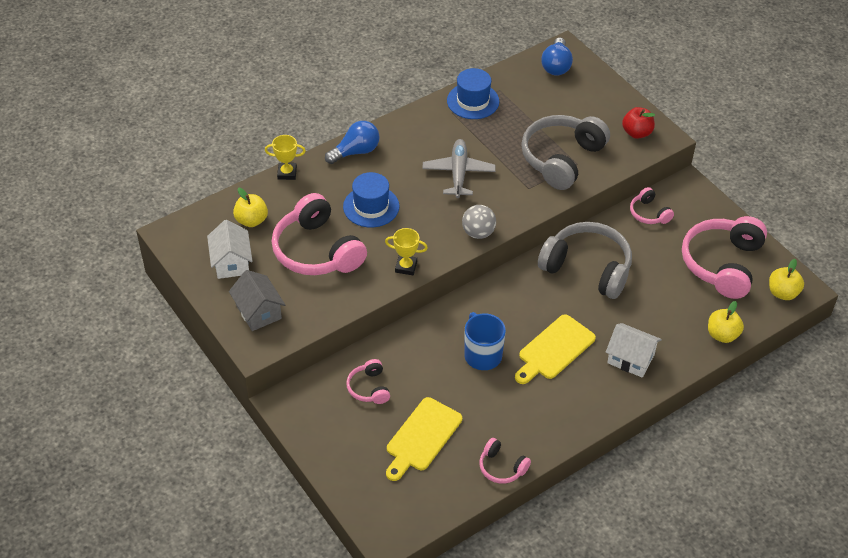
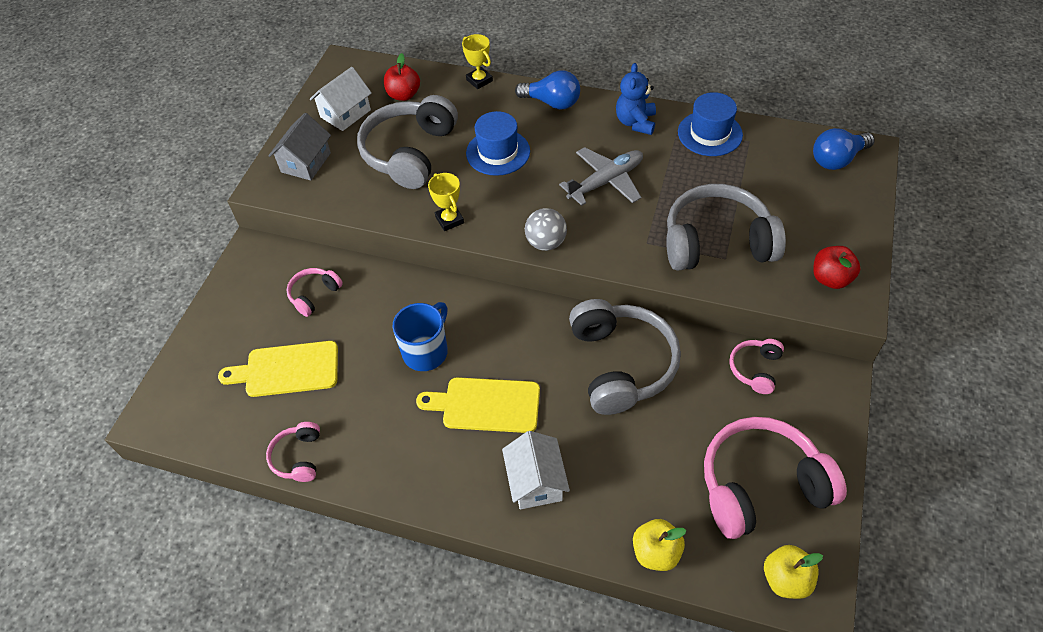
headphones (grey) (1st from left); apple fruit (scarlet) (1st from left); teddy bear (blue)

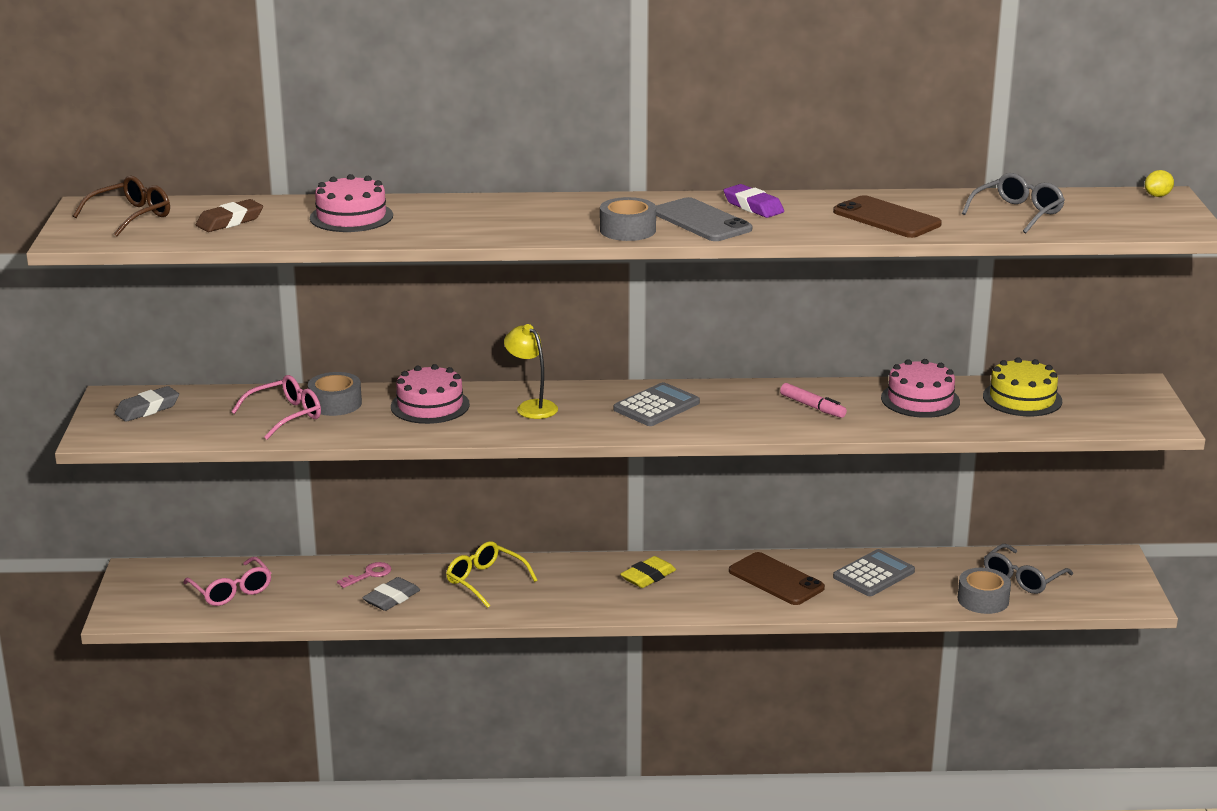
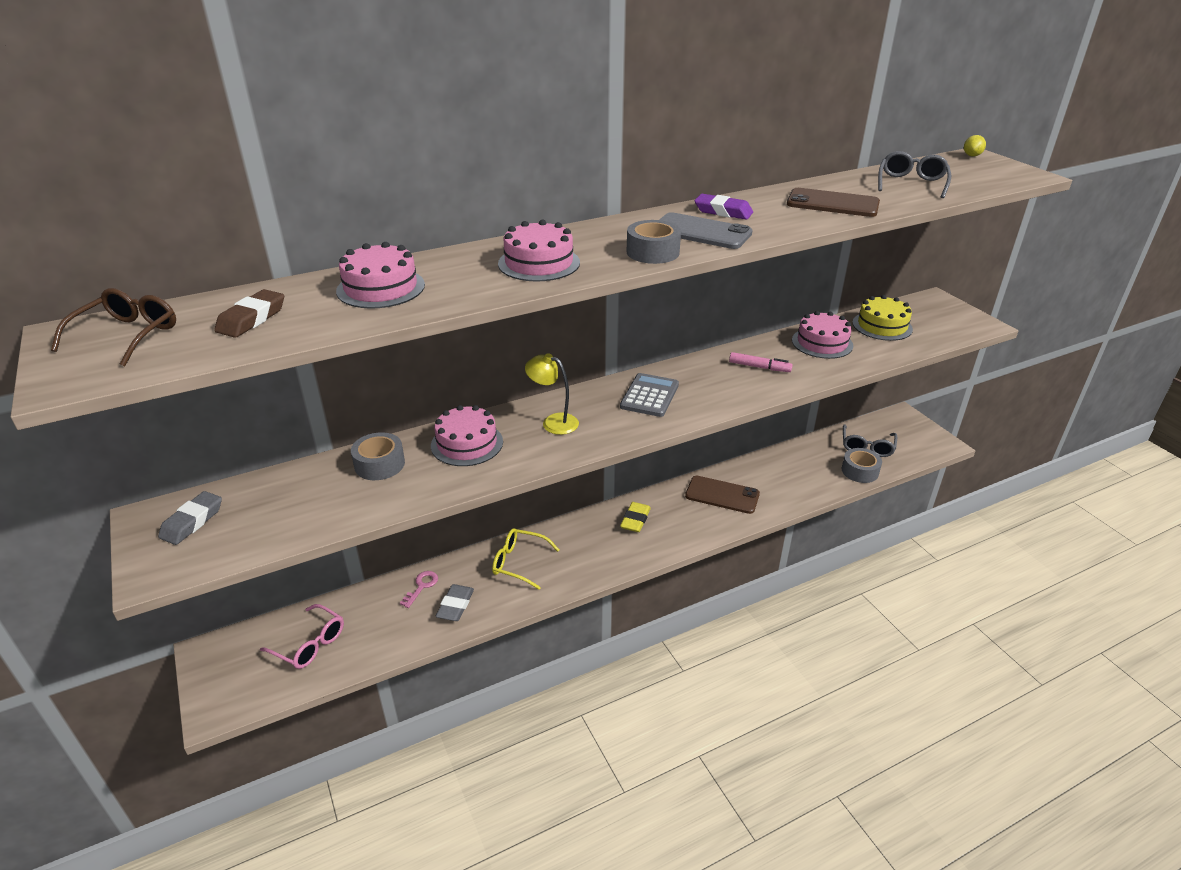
cake (pink) (3rd from left); spectacles (pink) (2nd from left in the first image); calculator (grey) (2nd from left in the first image)

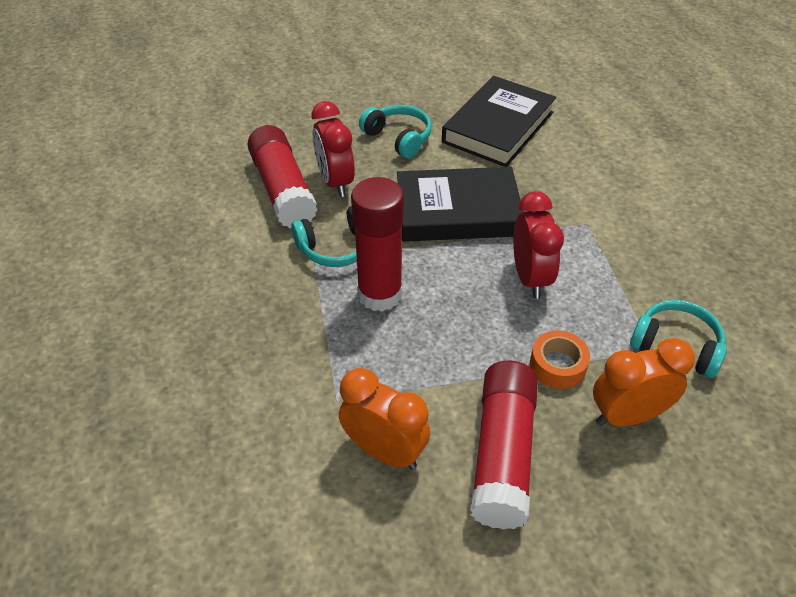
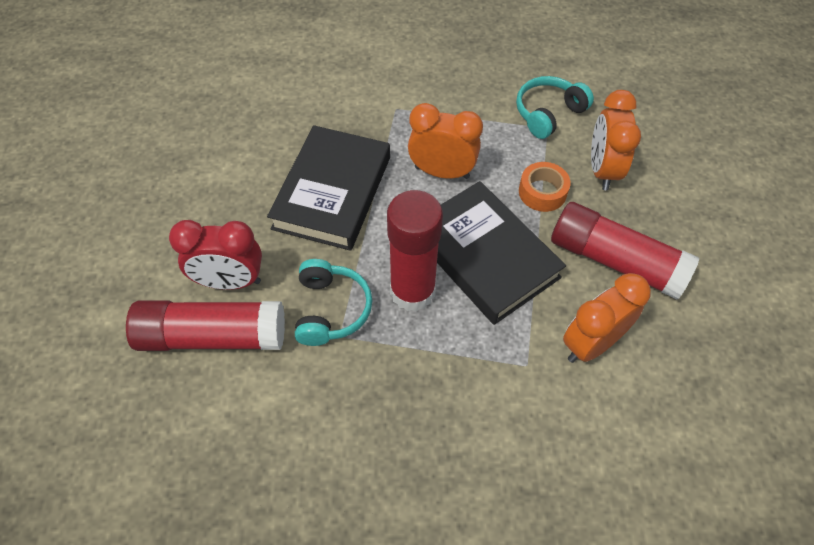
bedside clock (orange) (1st from left); book (ebony) (2nd from left); headphones (teal) (2nd from left in the first image)

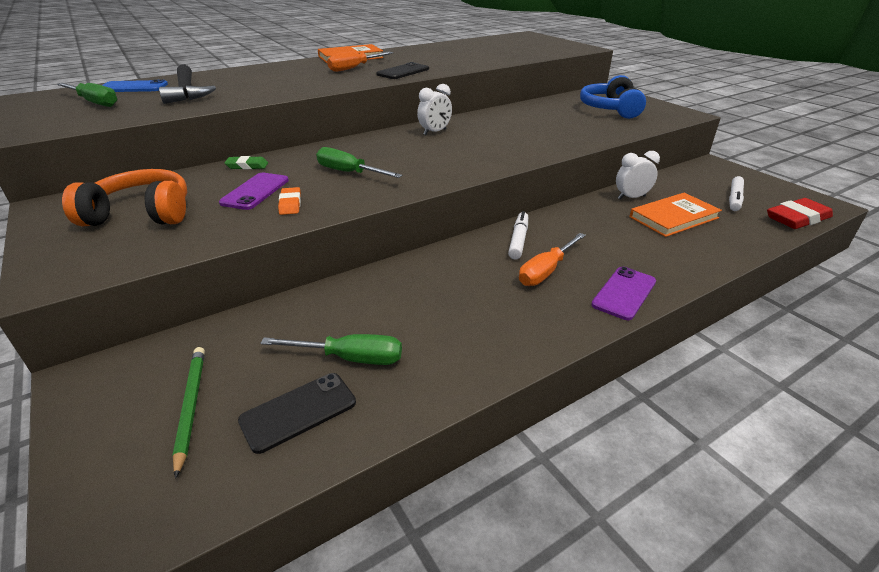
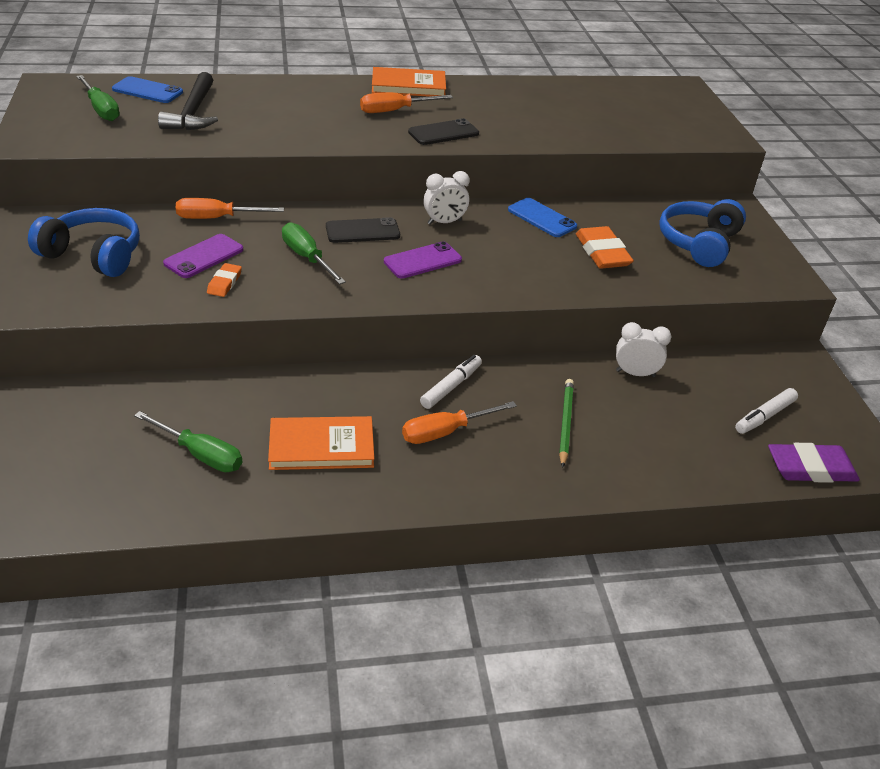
headphones (blue) (1st from left); hand screwdriver (orange) (1st from left); book (orange) (1st from left); mobile phone (ebony) (1st from left); mobile phone (purple) (2nd from left); mobile phone (blue) (2nd from left); pencil (leaf-green); eraser (orange) (2nd from left); eraser (purple)

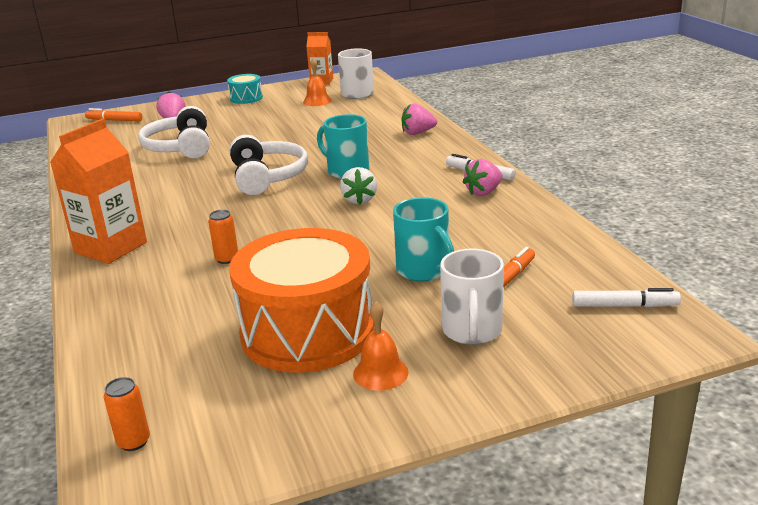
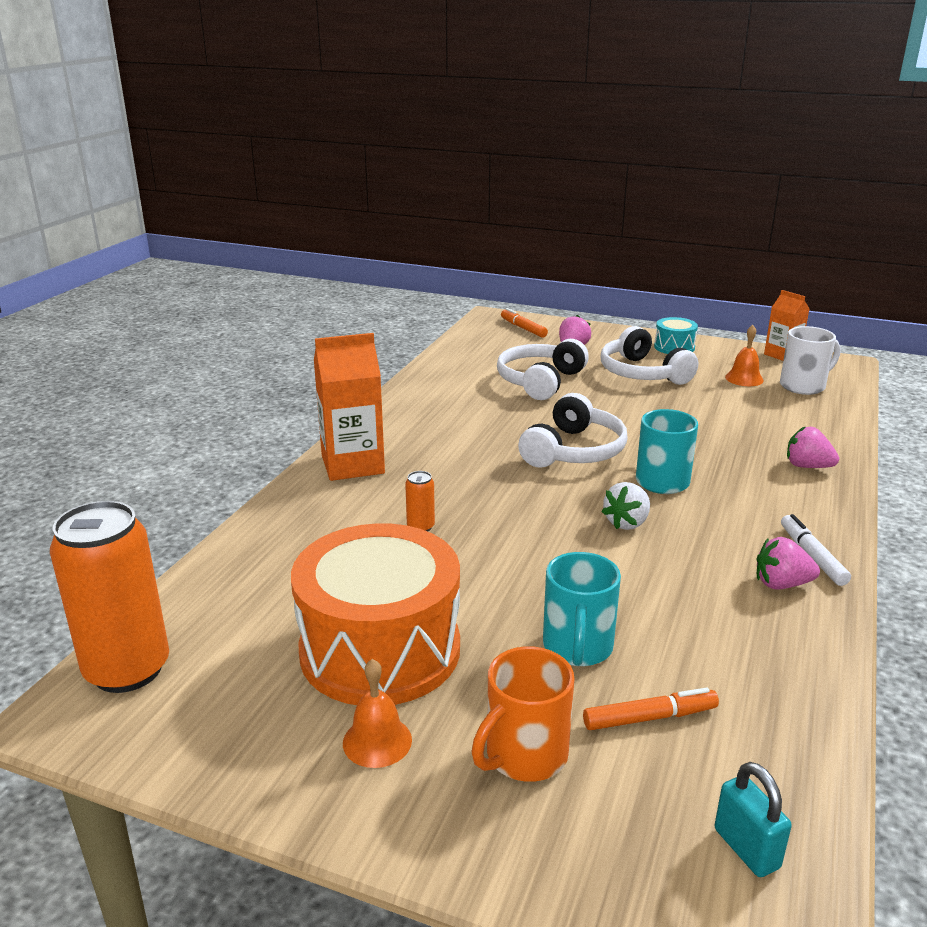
soda can (orange) (1st from left); mug (orange); headphones (snow-white) (3rd from left); small lock (teal)

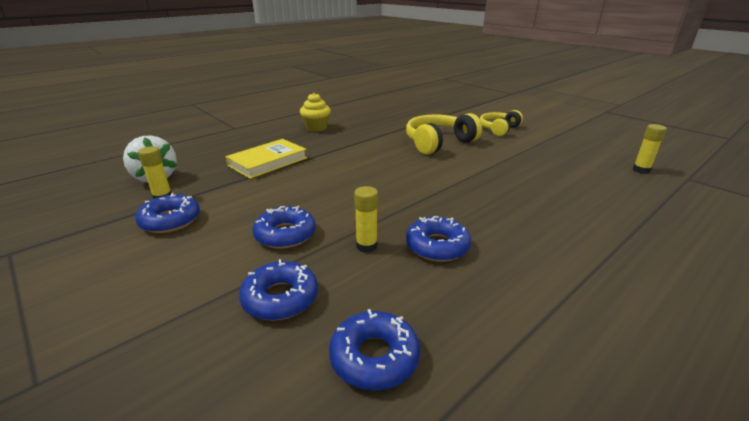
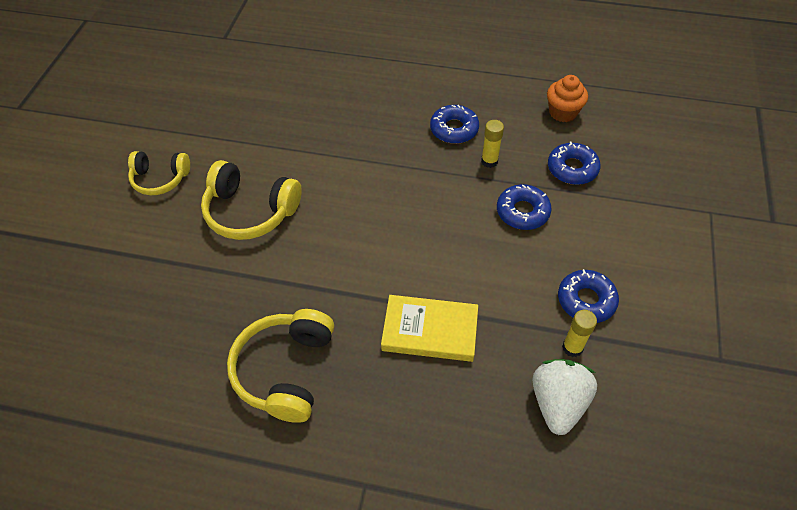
headphones (yellow) (3rd from left); fairy cake (orange); stick of glue (yellow) (3rd from left in the first image)

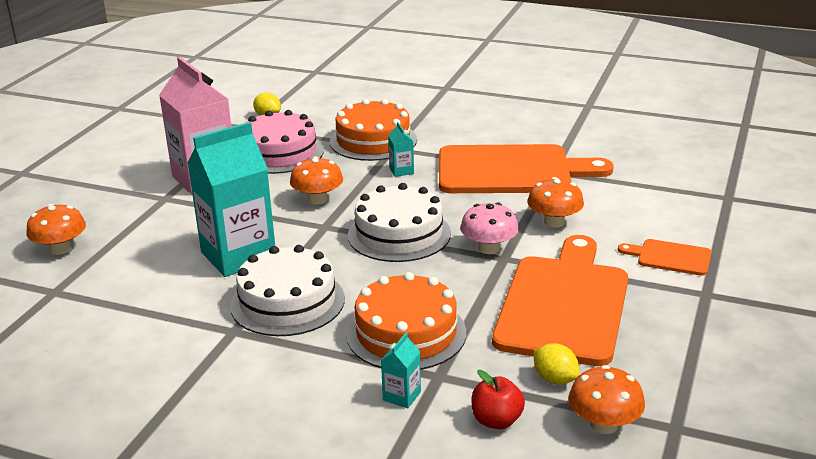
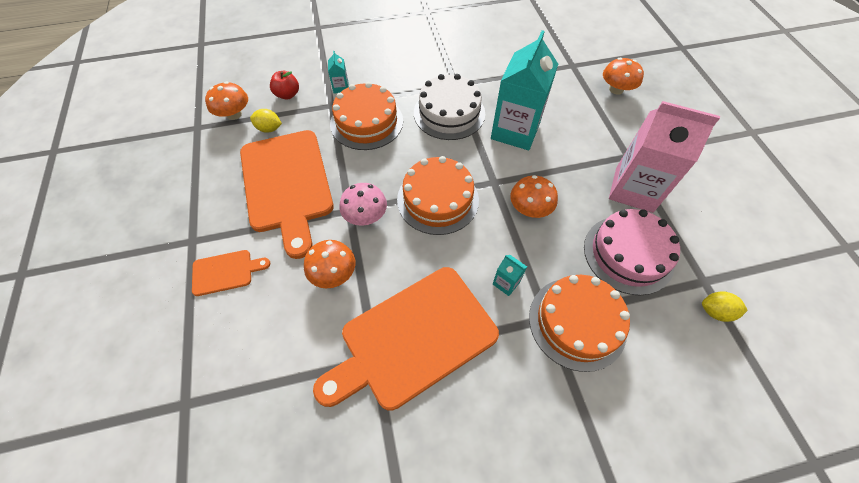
cake (orange) (2nd from left)

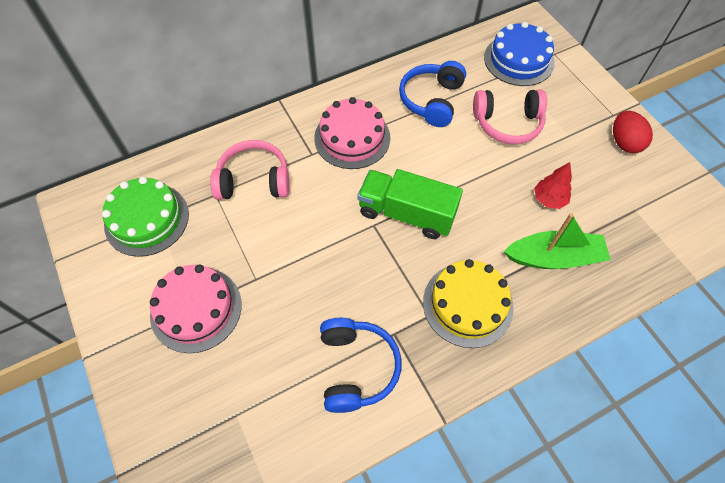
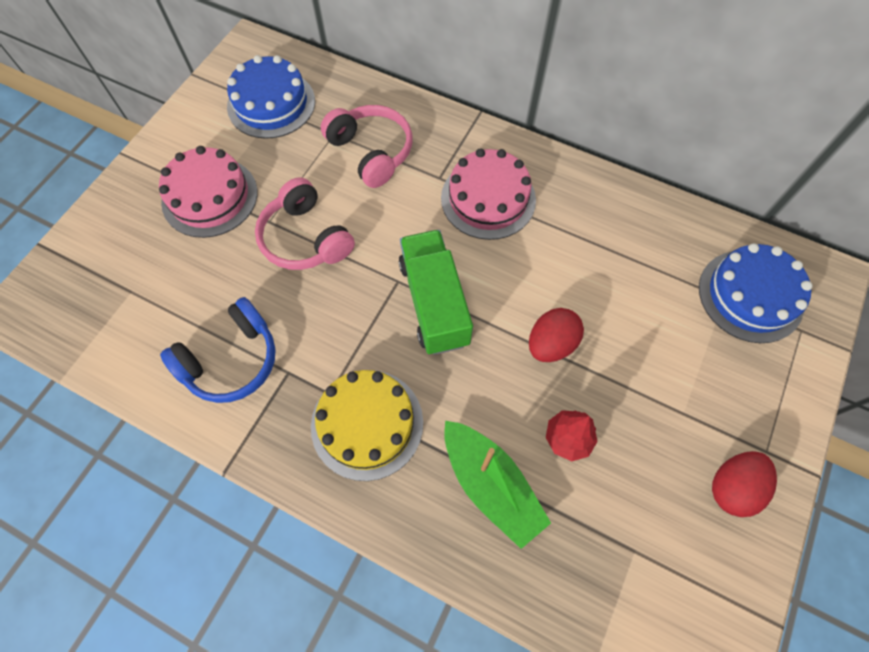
cake (blue) (1st from left); headphones (pink) (1st from left); toy egg (scarlet) (1st from left); headphones (blue) (2nd from left in the first image)

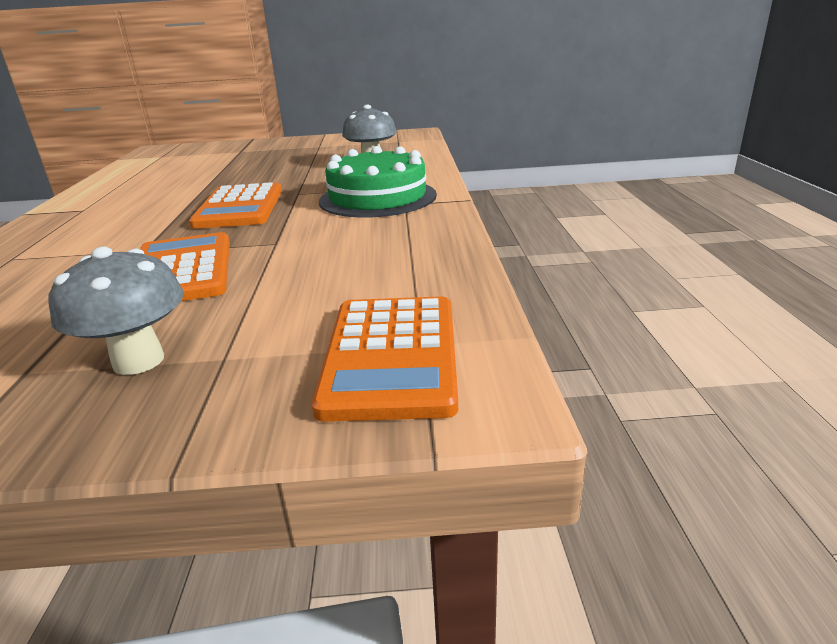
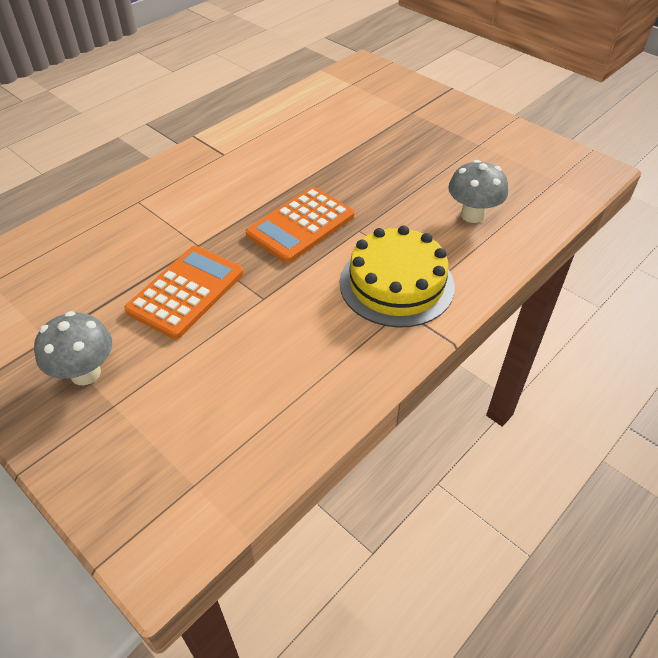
cake (yellow); calculator (orange) (3rd from left in the first image)

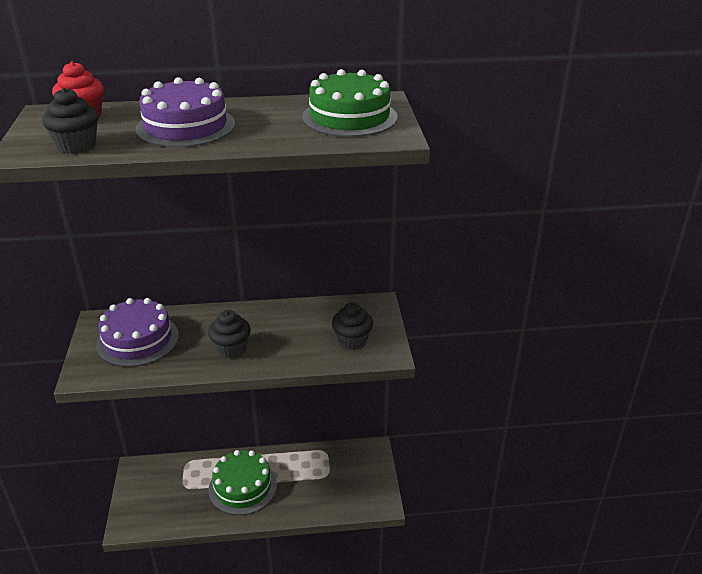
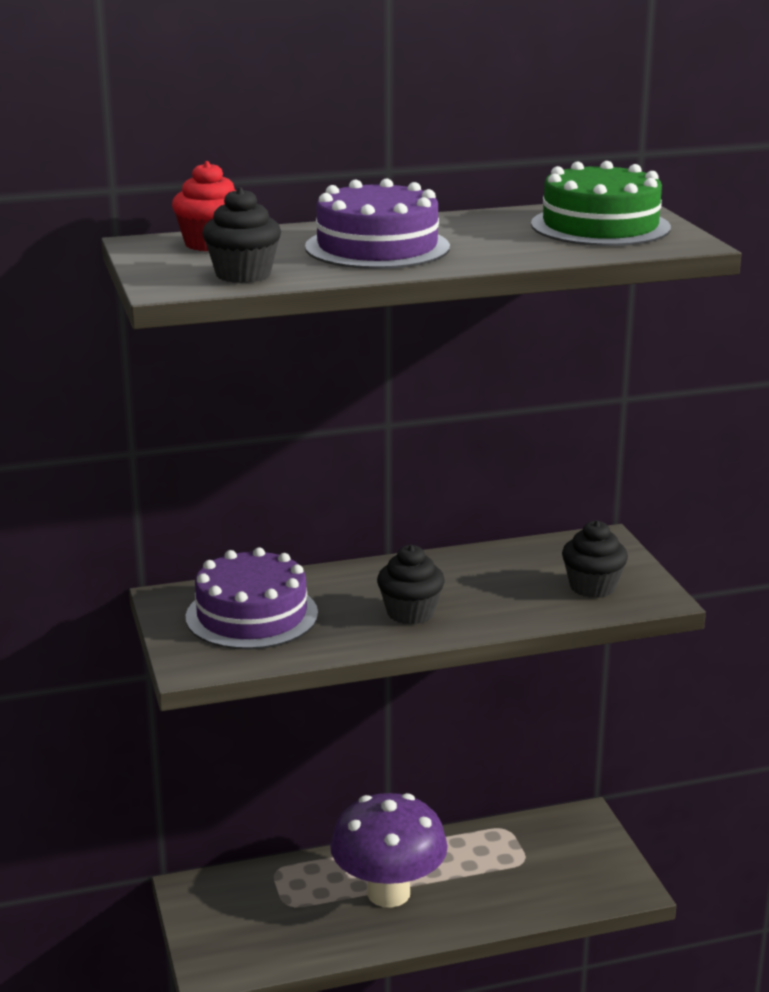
toadstool (purple)

